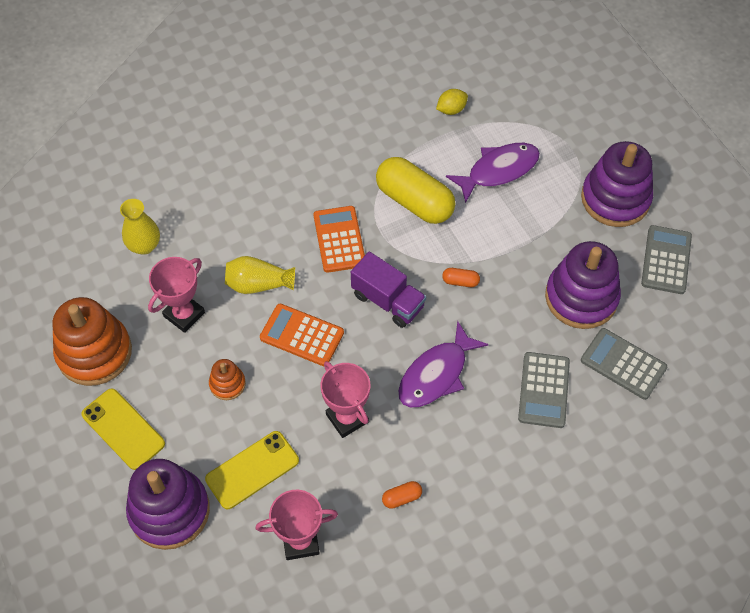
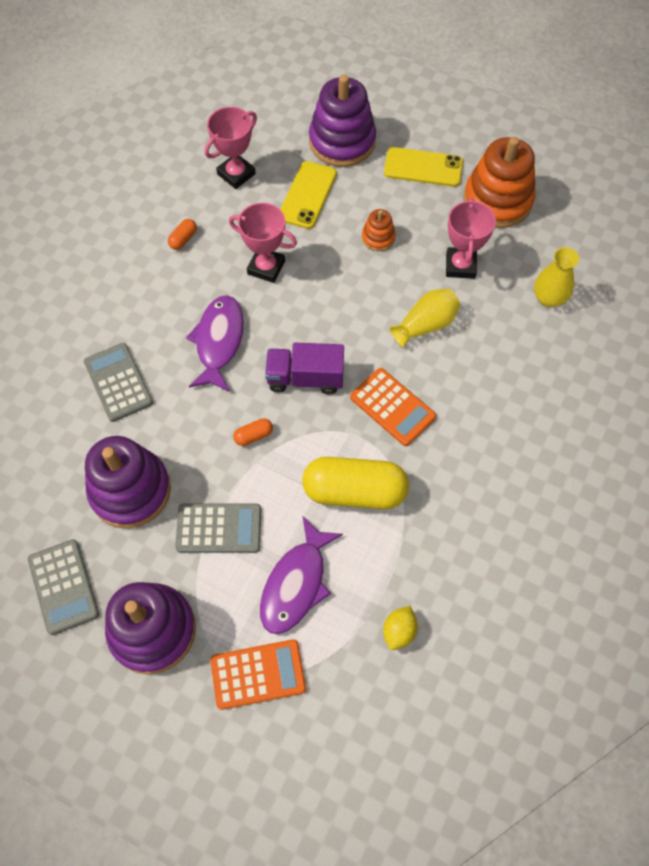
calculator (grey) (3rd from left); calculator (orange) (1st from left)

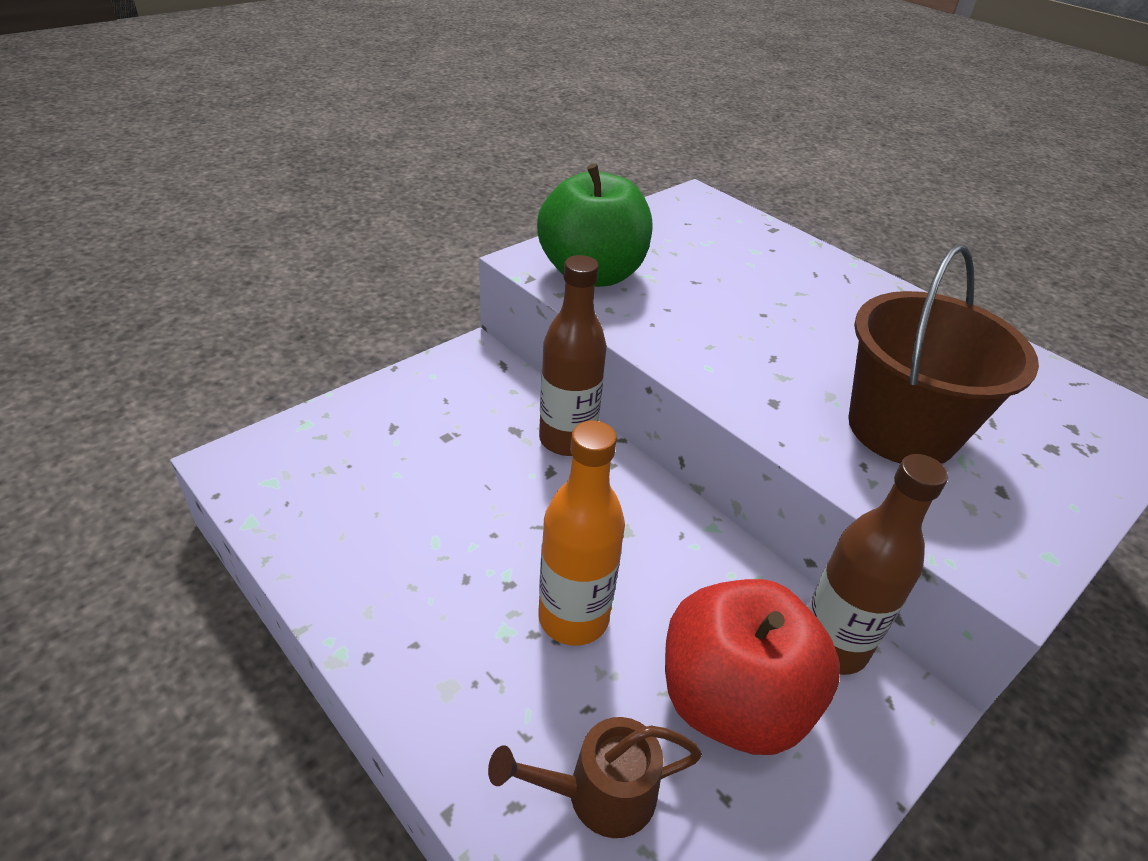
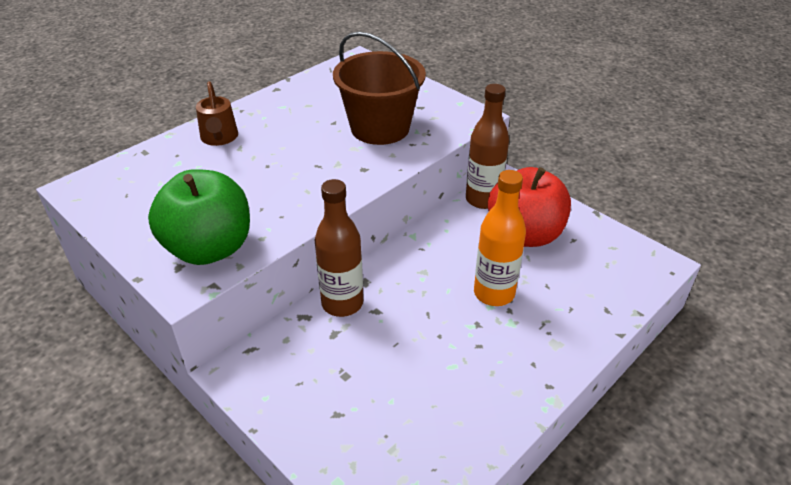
watering pot (dark brown)

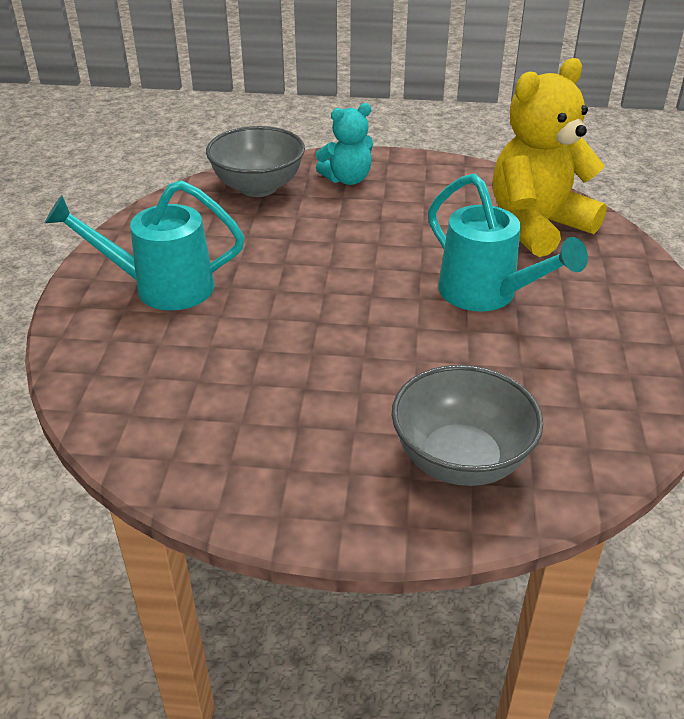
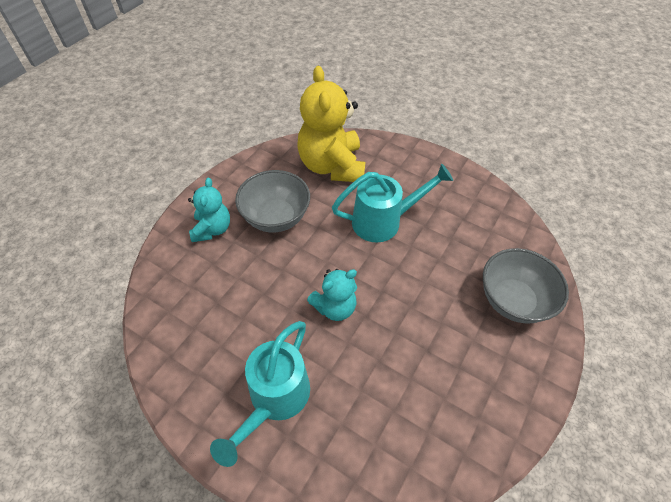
deep dish (grey) (1st from left); teddy bear (teal) (2nd from left)

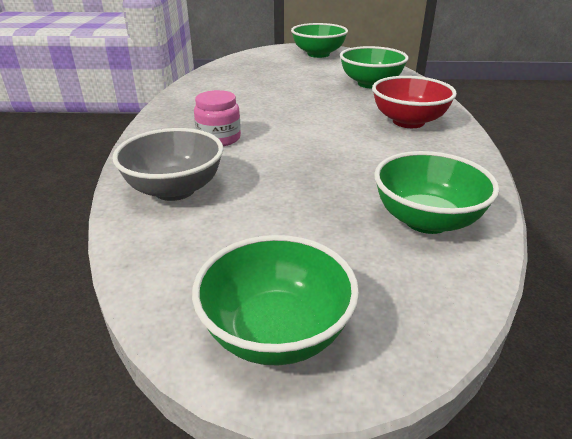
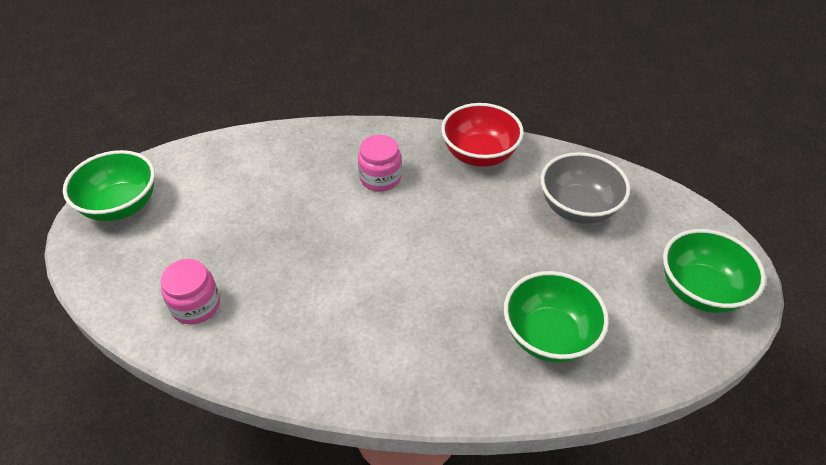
preserve jar (pink) (1st from left); deep dish (scarlet); deep dish (grey)

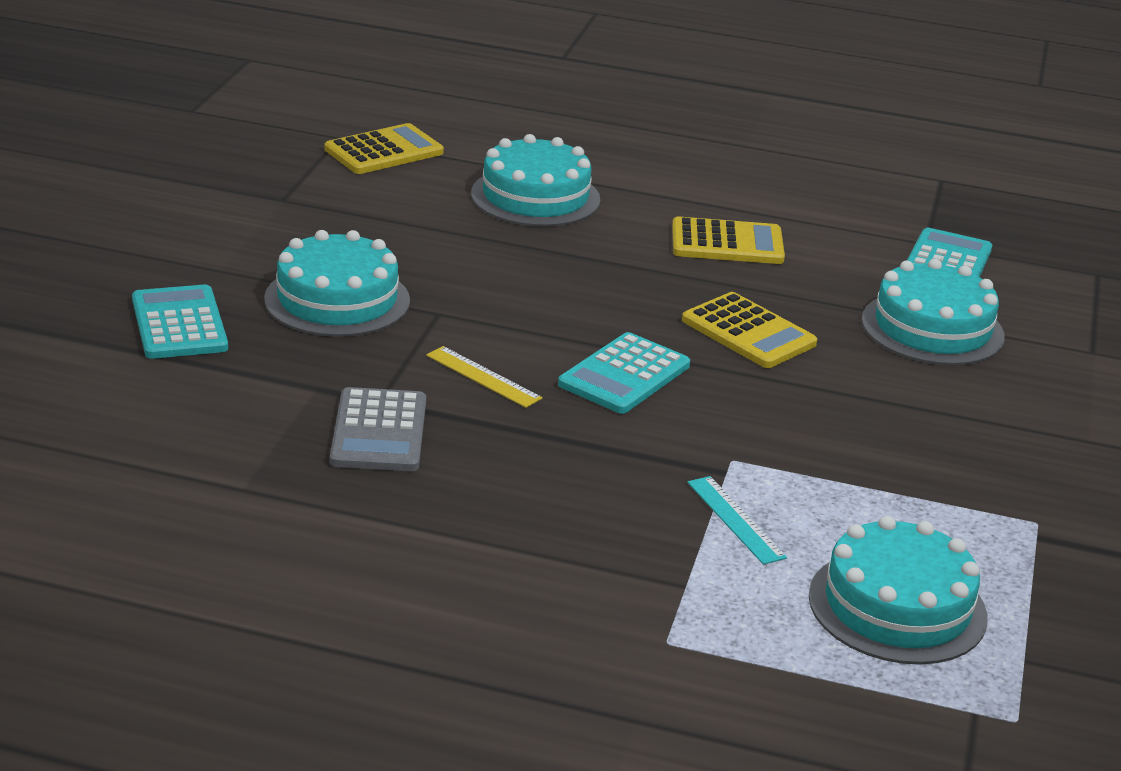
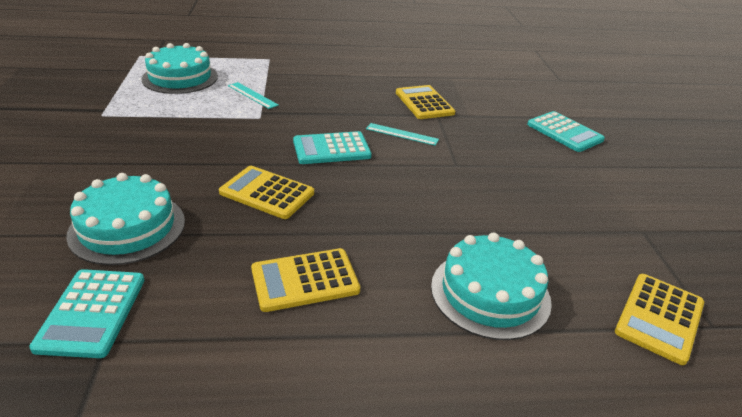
calculator (teal) (2nd from left); straightedge (teal) (2nd from left); calculator (yellow) (3rd from left); cake (teal) (1st from left in the first image)

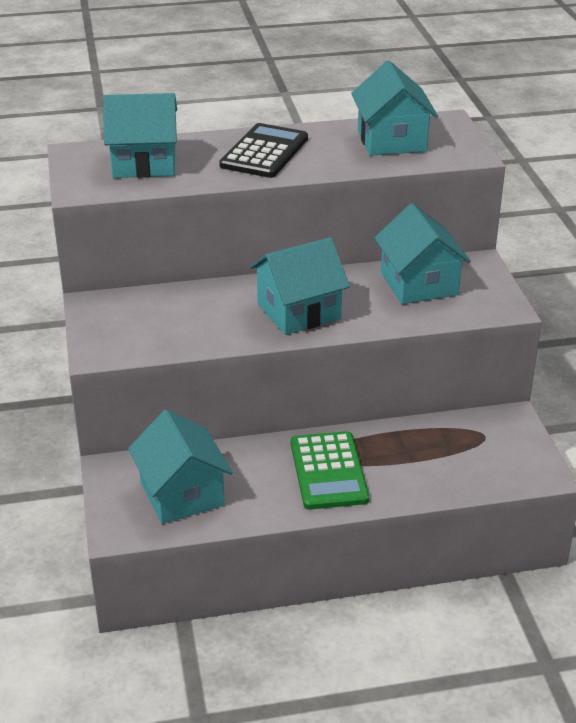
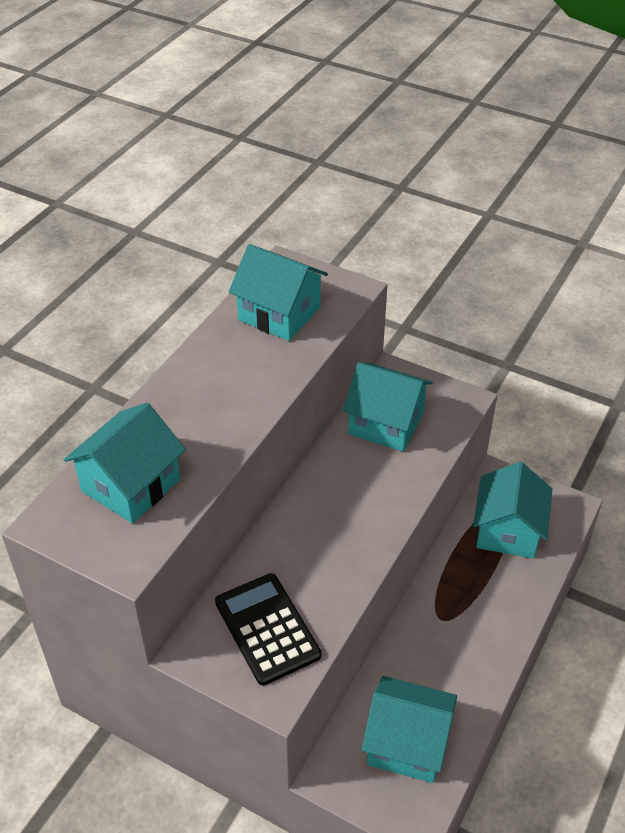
calculator (ebony); toy house (teal) (5th from left); calculator (leaf-green)

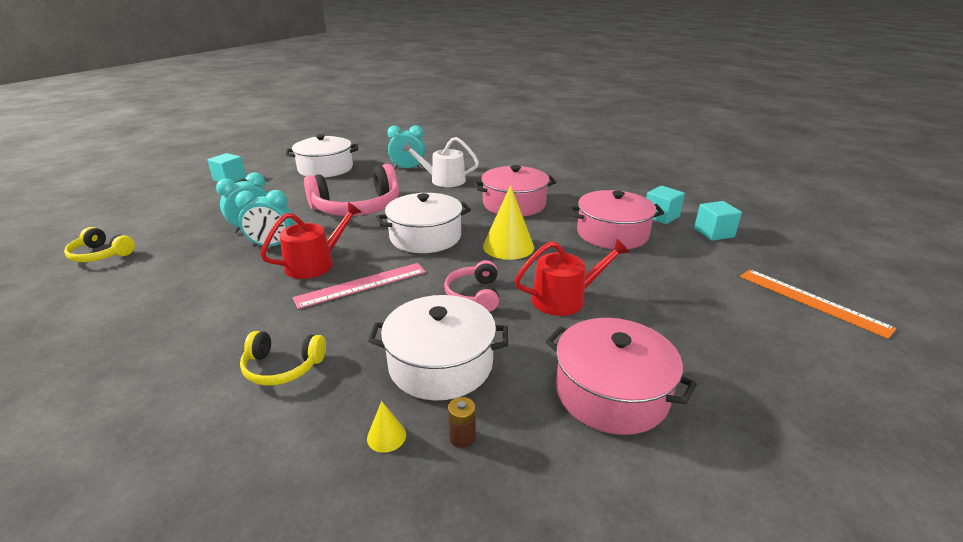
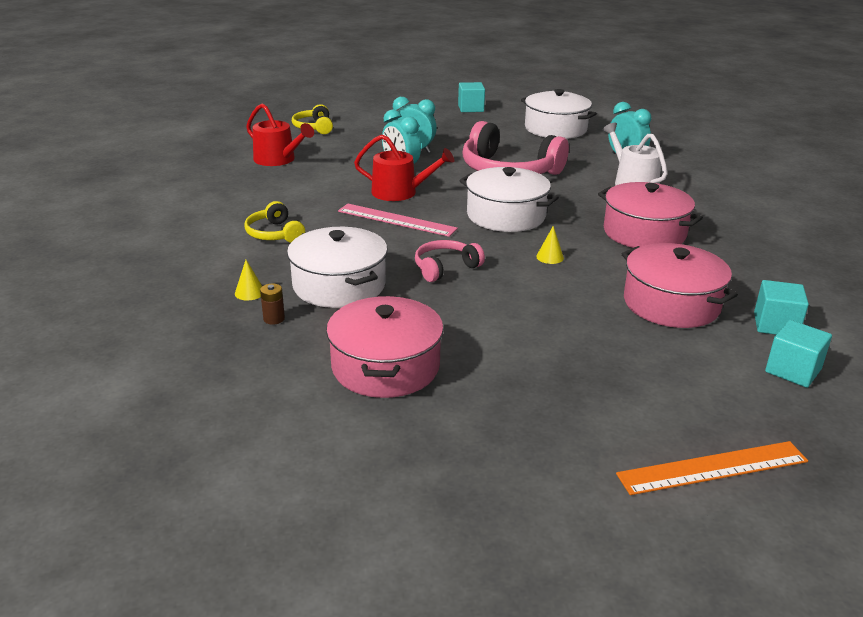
watering pot (scarlet) (1st from left); solid cone (yellow) (2nd from left); straightedge (orange)

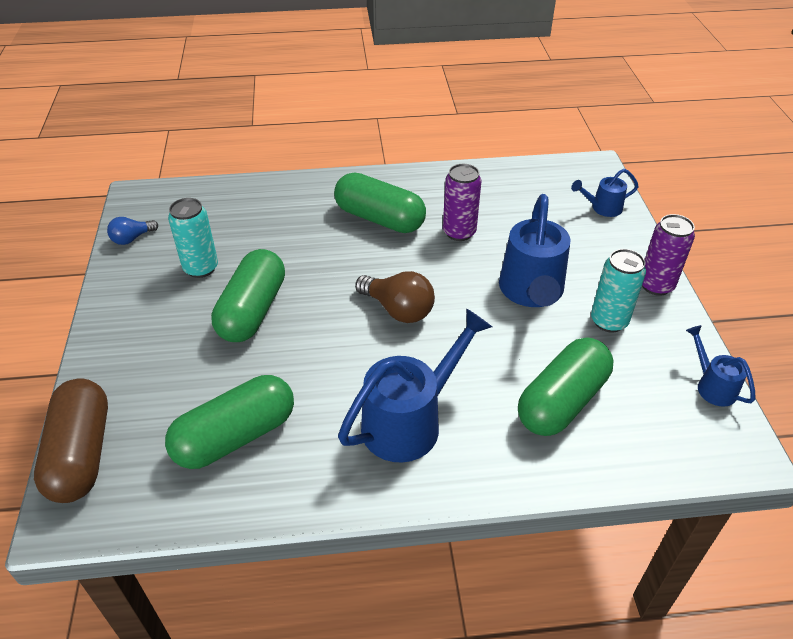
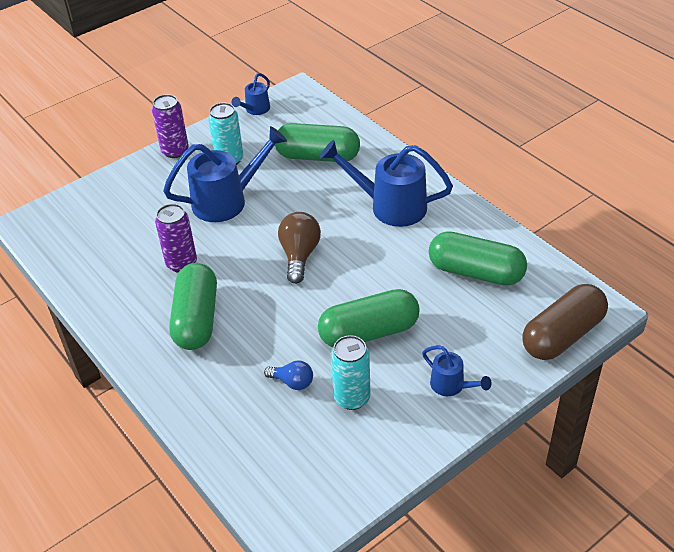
light bulb (blue); watering pot (blue) (4th from left)

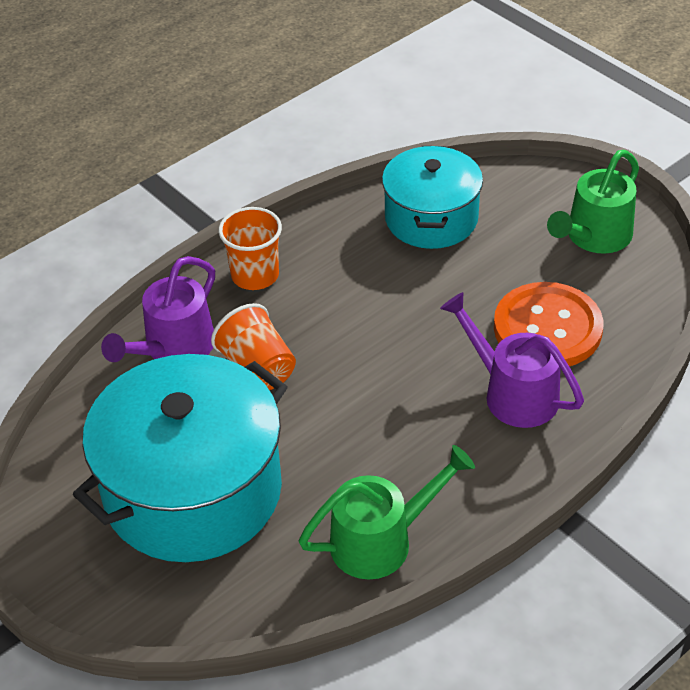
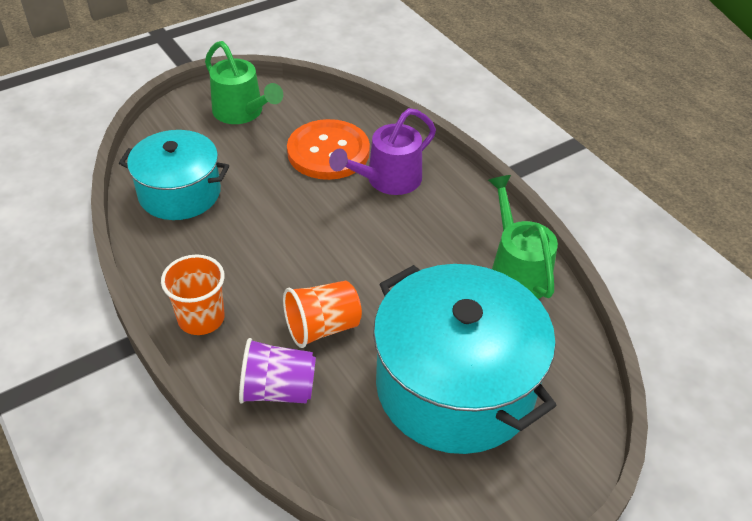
cup (purple)

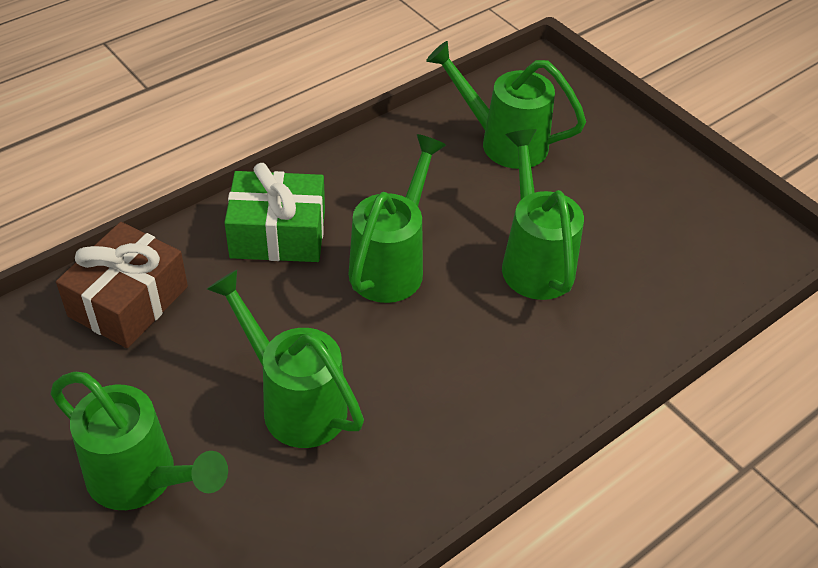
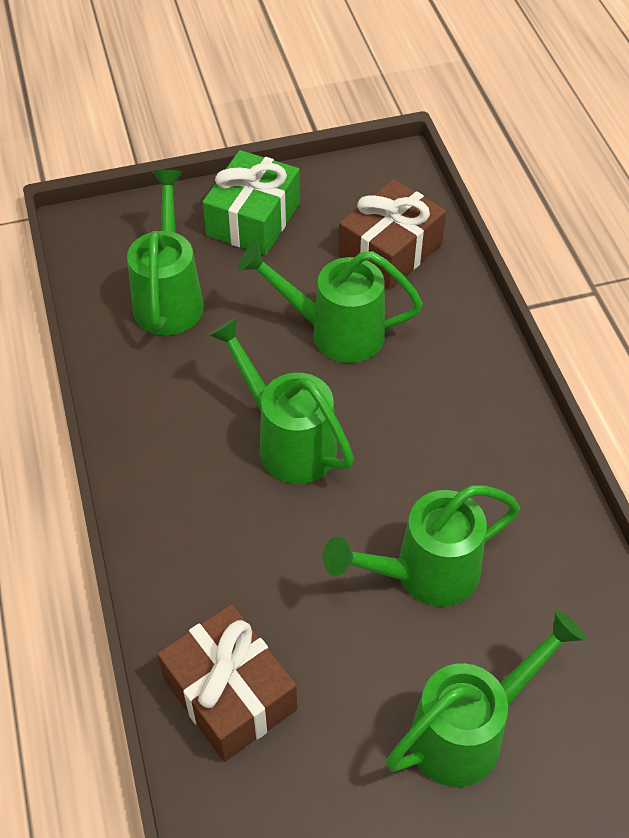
watering pot (leaf-green) (1st from left); gift (leaf-green); gift (dark brown) (2nd from left)

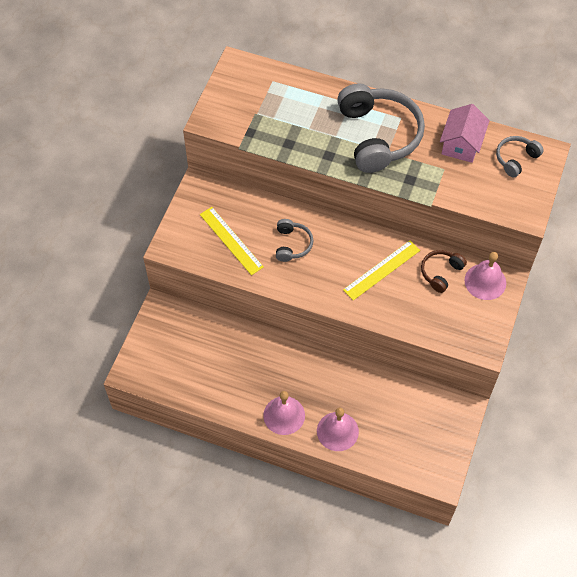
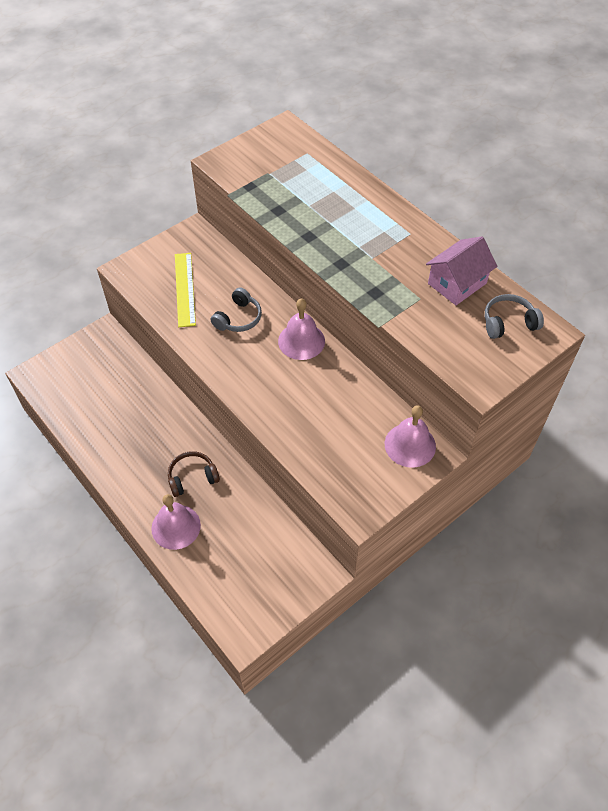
headphones (dark brown); hand bell (pink) (2nd from left); headphones (grey) (2nd from left in the first image); straightedge (yellow) (2nd from left in the first image)

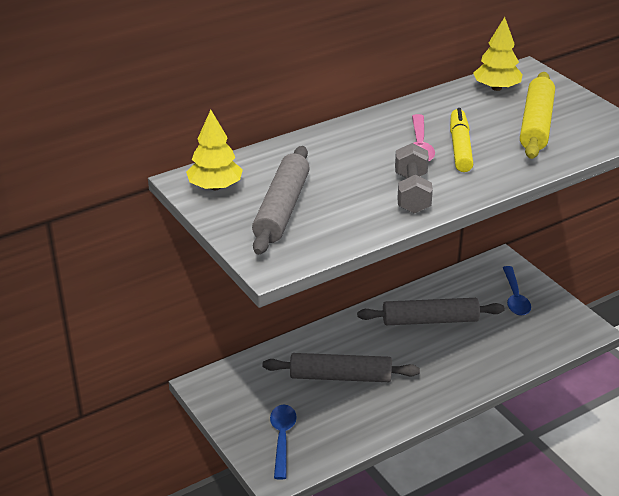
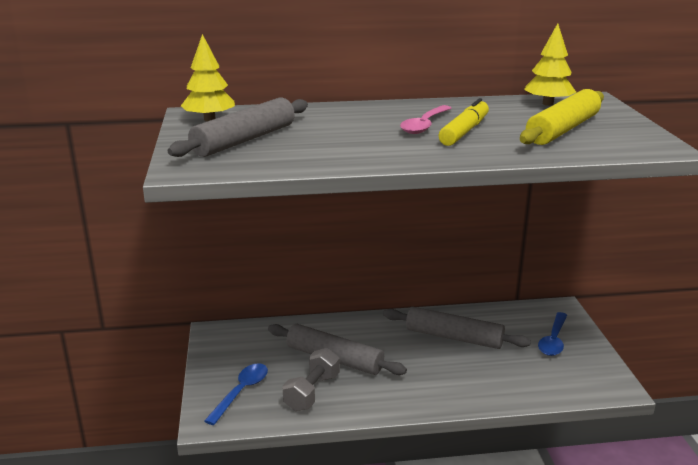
free weight (grey)

